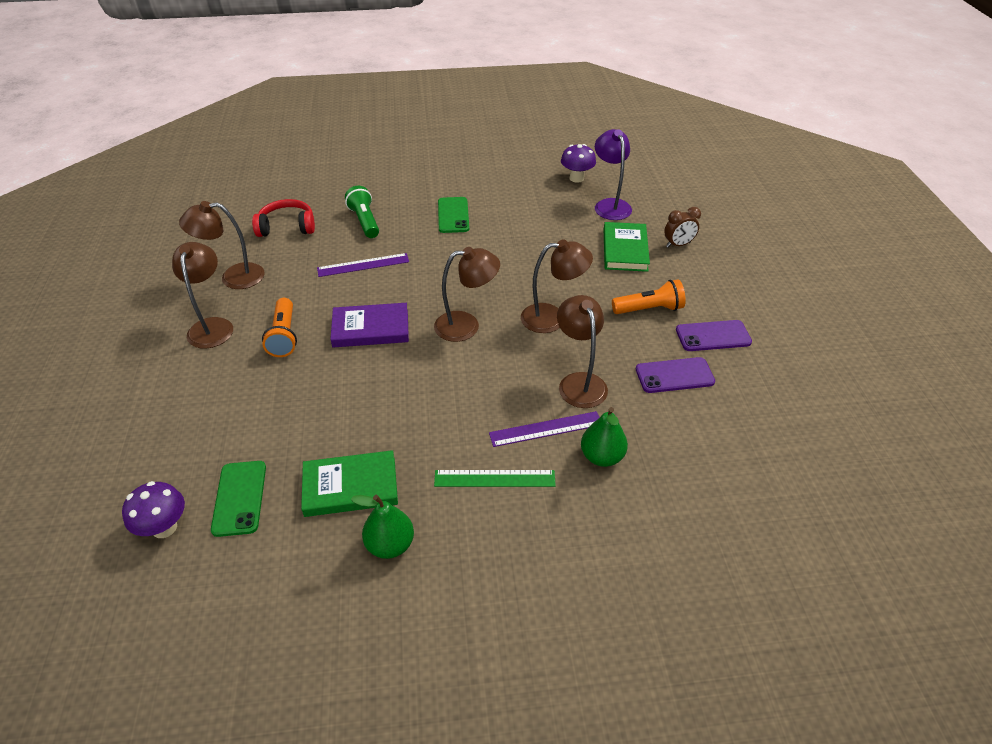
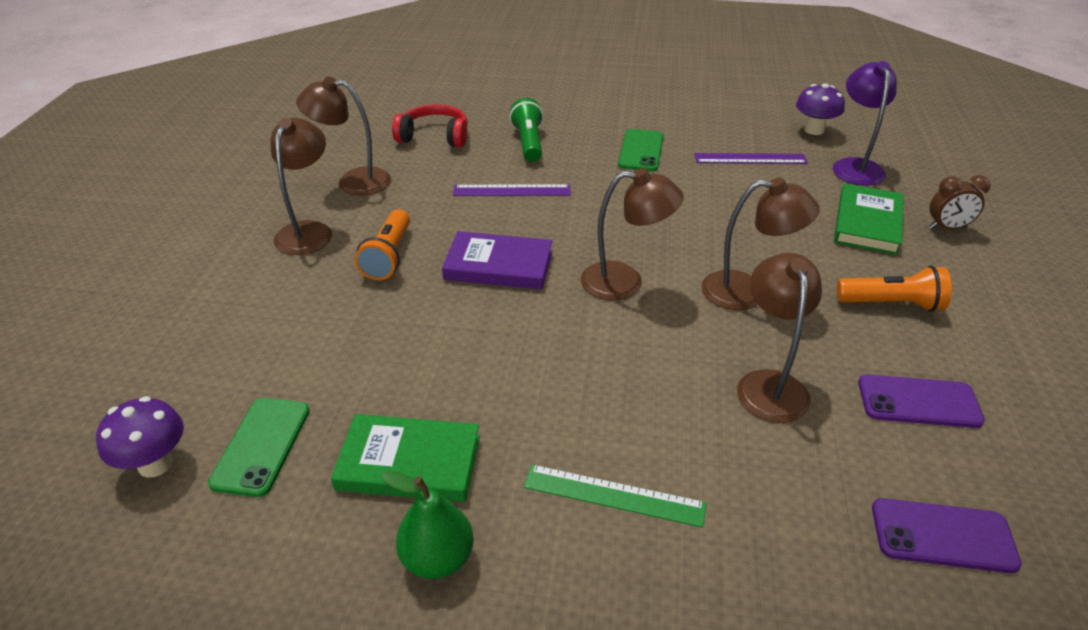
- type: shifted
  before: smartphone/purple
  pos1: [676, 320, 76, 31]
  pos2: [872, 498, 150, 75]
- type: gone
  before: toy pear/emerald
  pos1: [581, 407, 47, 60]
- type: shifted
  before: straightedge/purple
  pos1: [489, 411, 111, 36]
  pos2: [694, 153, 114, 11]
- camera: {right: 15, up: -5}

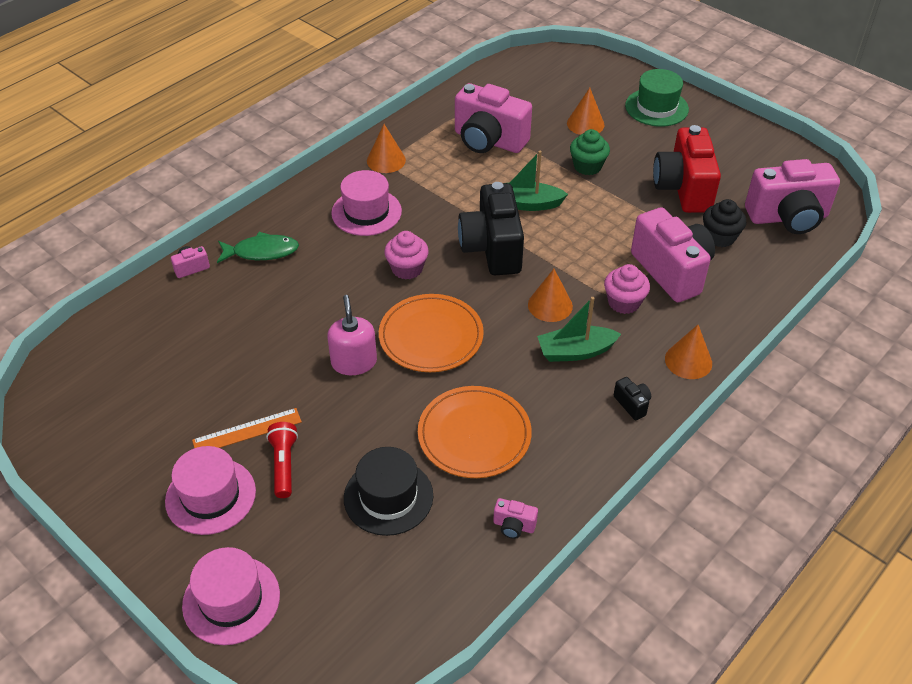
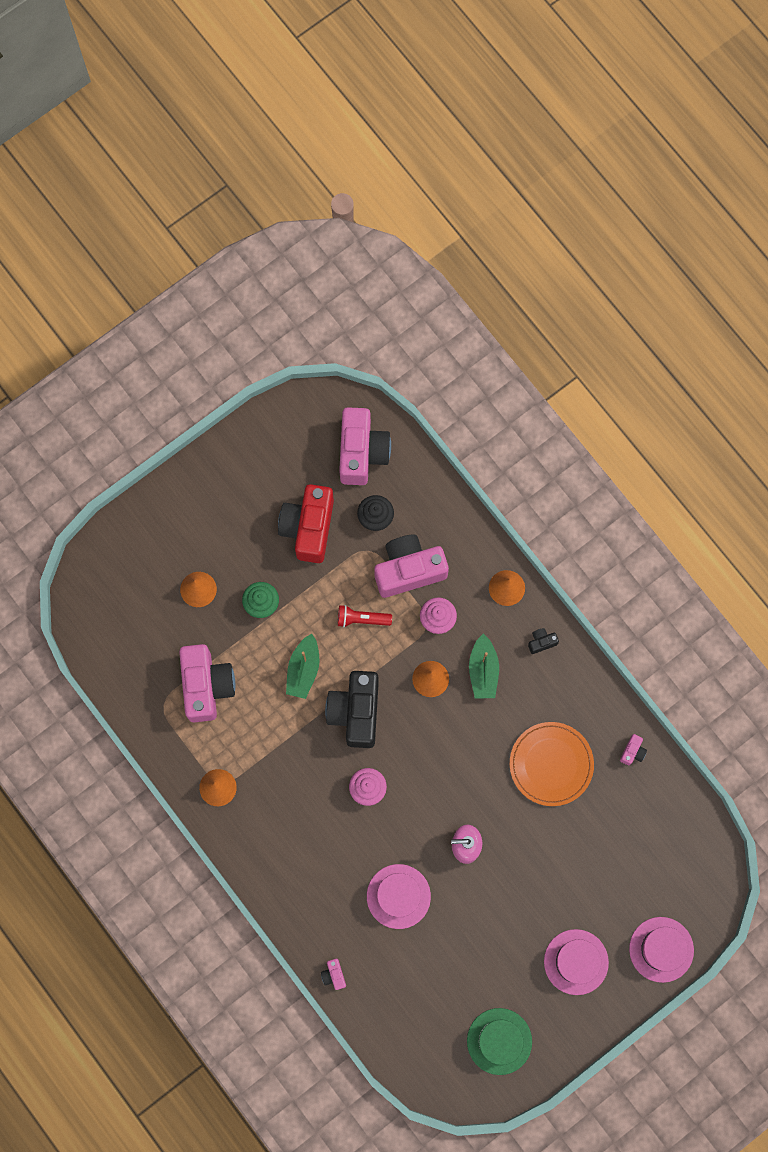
- type: shifted
  before: tall hat/emerald
  pos1: [625, 69, 64, 58]
  pos2: [467, 1008, 65, 67]
- type: rotated
  before: photo camera/rosy
  pos1: [455, 83, 77, 70]
  pos2: [179, 644, 56, 78]
  turn: -45
- type: rotated
  before: photo camera/red
  pos1: [653, 125, 68, 88]
  pos2: [278, 484, 56, 79]
  turn: 90
- type: shifted
  before: tall hat/rosy
  pos1: [331, 170, 71, 66]
  pos2: [367, 864, 64, 65]
- type: rotated
  before: photo camera/ebony
  pos1: [458, 182, 66, 93]
  pos2: [325, 671, 54, 77]
  turn: 90
- type: gone
  before: fish/emerald
  pos1: [217, 232, 82, 31]
- type: gone
  before: plate/orange
  pos1: [379, 294, 105, 78]
- type: gone
  before: straightedge/orange
  pos1: [192, 408, 110, 40]
- type: shifted
  before: pocket torch/red
  pos1: [266, 422, 32, 76]
  pos2: [338, 605, 54, 22]
- type: gone
  before: tall hat/ebony
  pos1: [344, 447, 89, 89]
- camera: {right: -80, up: 30}

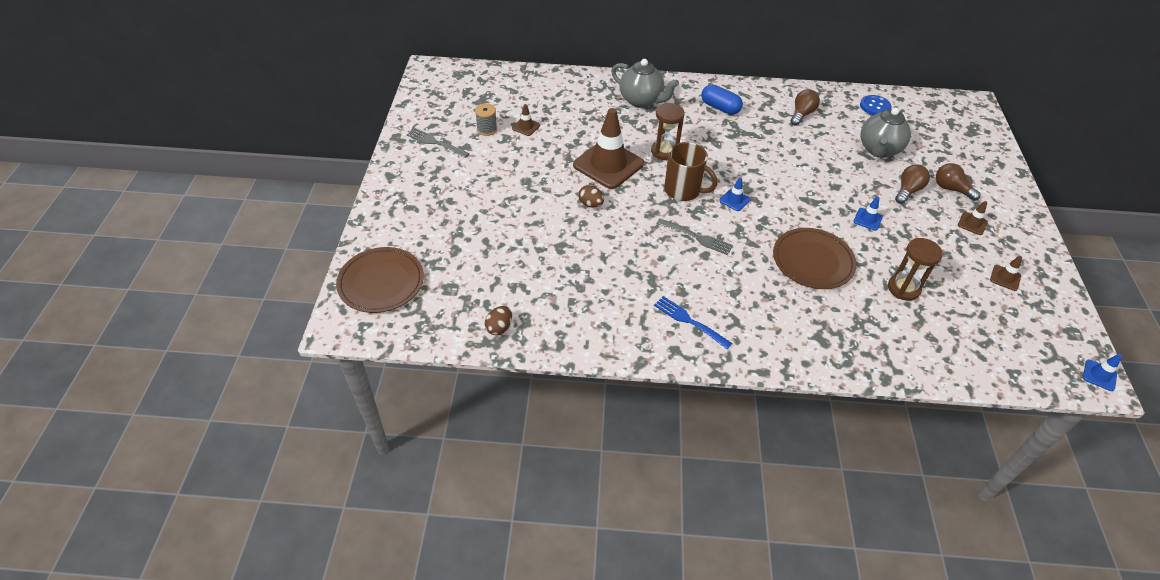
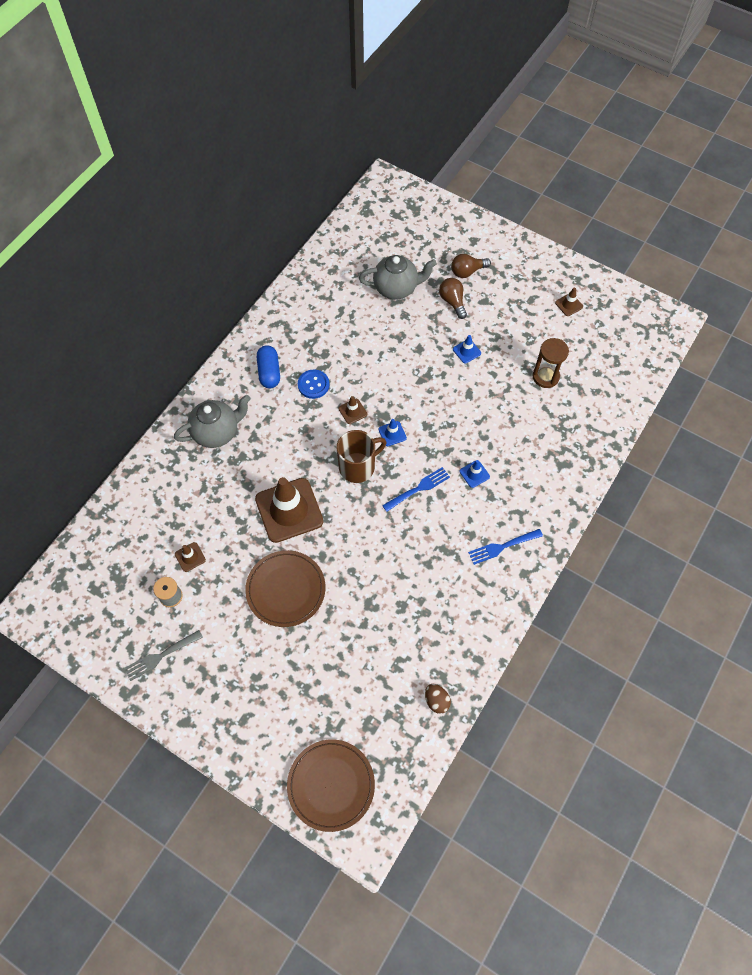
- type: rotated
  before: pill/royal blue
  pos1: [701, 84, 42, 31]
  pos2: [257, 345, 23, 43]
  turn: -75
- type: gone
  before: light bulb/dark brown
  pos1: [791, 89, 29, 37]
- type: shifted
  before: sewing button/royal blue
  pos1: [860, 95, 31, 20]
  pos2: [298, 369, 32, 30]
- type: gone
  before: hourglass/dark brown
  pos1: [651, 103, 34, 57]
- type: rotated
  before: teapot/grey
  pos1: [860, 106, 51, 52]
  pos2: [359, 255, 78, 45]
  turn: -60
- type: gone
  before: egg/dark brown
  pos1: [578, 185, 26, 23]
- type: shifted
  before: safety cone/dark brown
  pos1: [958, 201, 30, 34]
  pos2: [339, 396, 28, 28]
- type: repainted
  before: dinner fork/grey
  after: dinner fork/royal blue
  pos1: [656, 218, 77, 37]
  pos2: [382, 467, 68, 45]
- type: shifted
  before: plate/dark brown
  pos1: [773, 228, 84, 61]
  pos2: [245, 550, 80, 77]
- type: shifted
  before: safety cone/royal blue
  pos1: [1083, 354, 39, 37]
  pos2: [460, 460, 30, 28]
- camera: {right: -60, up: 15}

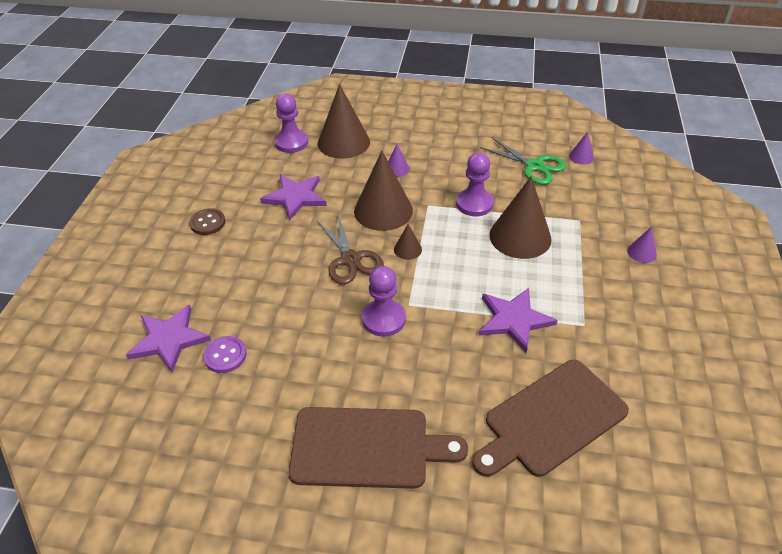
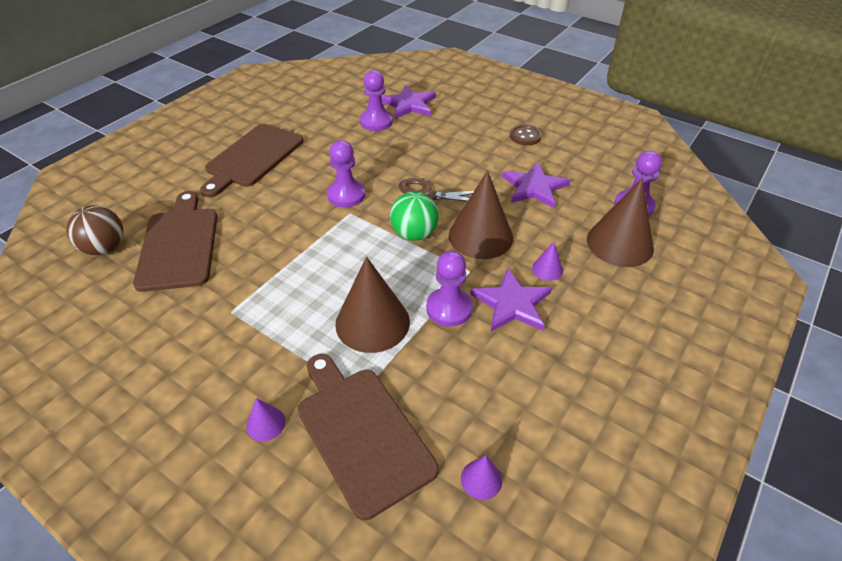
- type: gone
  before: pair of scissors/emerald
  pos1: [480, 137, 86, 48]
- type: swapped
  before: cone shape/dark brown
  after: play ball/emerald
  pos1: [394, 224, 28, 36]
  pos2: [390, 192, 49, 49]
- type: shifted
  before: star/purple
  pos1: [479, 288, 79, 65]
  pos2: [470, 268, 82, 63]
- type: swapped
  before: sewing button/purple
  after: game pawn/purple
  pos1: [203, 336, 44, 37]
  pos2: [360, 70, 33, 61]
- type: new
  after: play ball/dark brown
  pos2: [66, 205, 58, 50]
- type: new
  after: bread board/dark brown
  pos2: [298, 354, 141, 166]
- camera: {right: 115, up: 0}

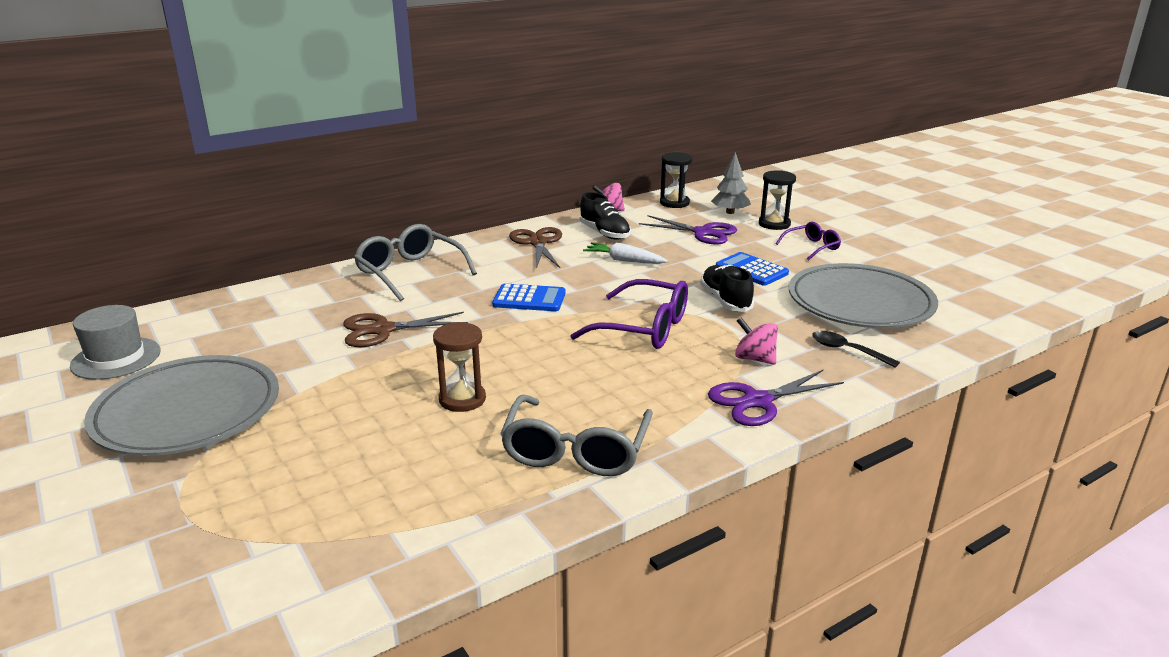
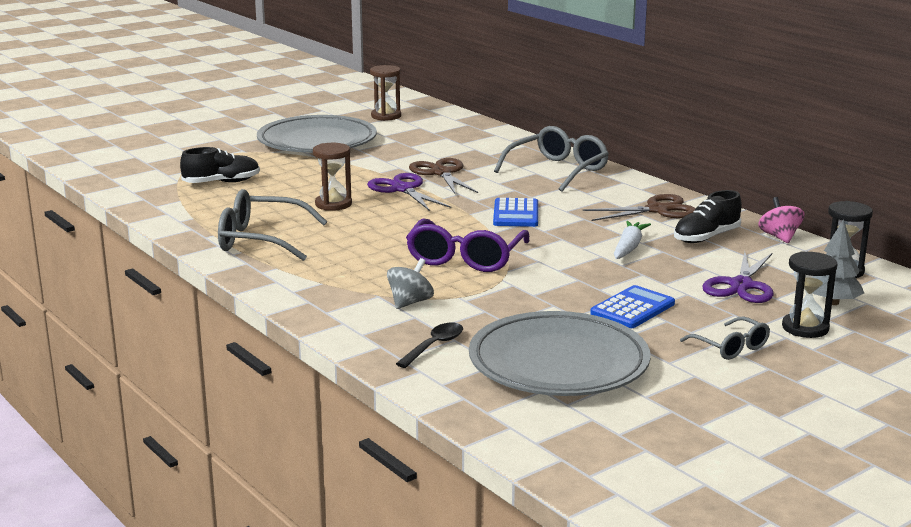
- type: repainted
  before: eyeglasses/purple
  after: eyeglasses/grey
  pos1: [776, 222, 65, 39]
  pos2: [680, 316, 90, 44]
- type: shifted
  before: sneaker/ebony
  pos1: [700, 265, 54, 47]
  pos2: [180, 147, 80, 36]
- type: swapped
  before: tall hat/grey
  after: hourglass/dark brown
  pos1: [70, 305, 91, 75]
  pos2: [370, 65, 31, 56]
- type: repainted
  before: whirligig/rosy
  after: whirligig/grey
  pos1: [735, 317, 43, 48]
  pos2: [387, 258, 47, 51]
- type: shifted
  before: pair of scissors/purple
  pos1: [708, 370, 136, 56]
  pos2: [367, 173, 84, 38]
- camera: {right: 85, up: -5}

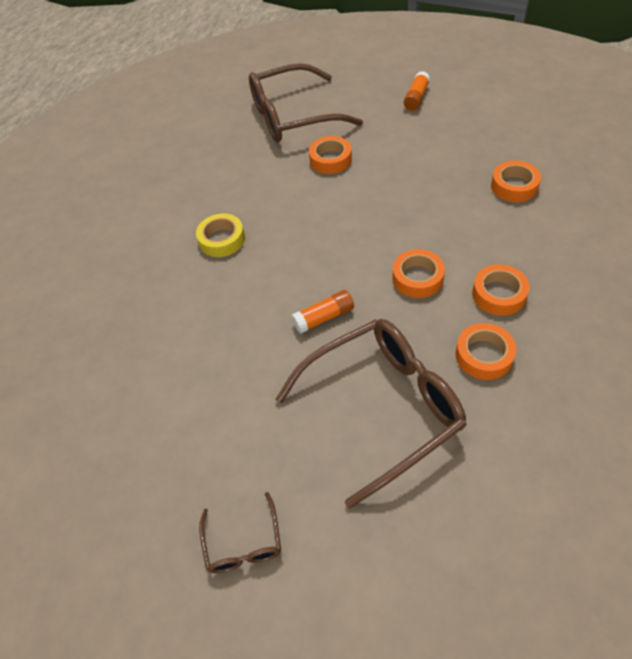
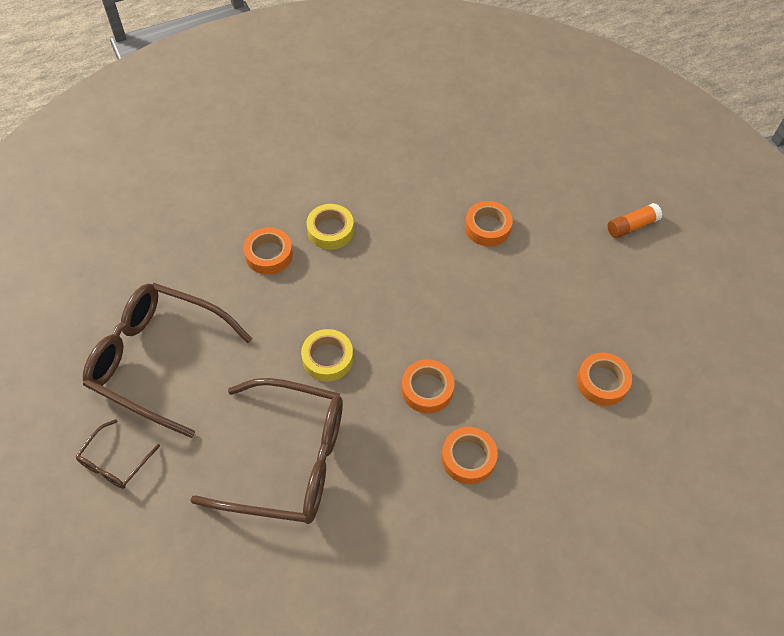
- type: shifted
  before: eyeglasses/dark brown
  pos1: [249, 63, 114, 79]
  pos2: [83, 283, 169, 155]
- type: swapped
  before: glue stick/orange
  after: sticky tape/bright yellow
  pos1: [291, 290, 63, 43]
  pos2: [301, 329, 52, 52]
- type: shifted
  before: sticky tape/orange
  pos1: [455, 323, 62, 57]
  pos2: [243, 227, 50, 48]
- camera: {right: 35, up: 5}

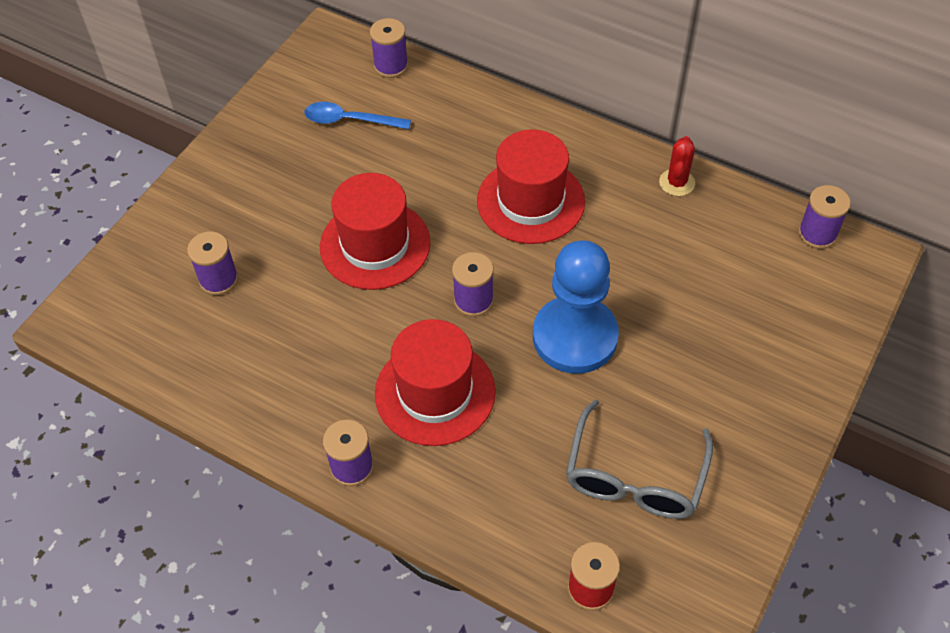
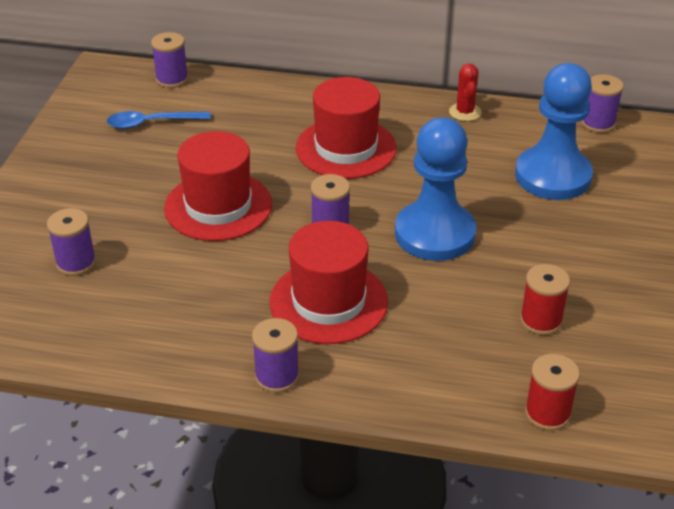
- type: swapped
  before: eyeglasses/grey
  after: reel of thread/red
  pos1: [566, 399, 147, 120]
  pos2: [520, 264, 50, 71]
- type: new
  after: game pawn/royal blue
  pos2: [515, 63, 78, 137]
- camera: {right: -20, up: -15}

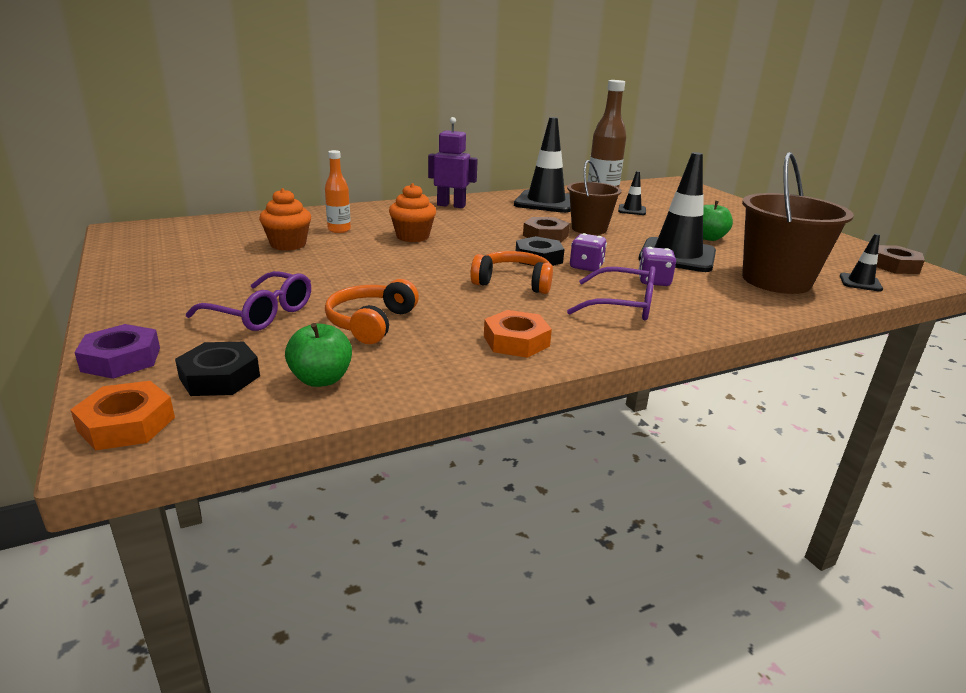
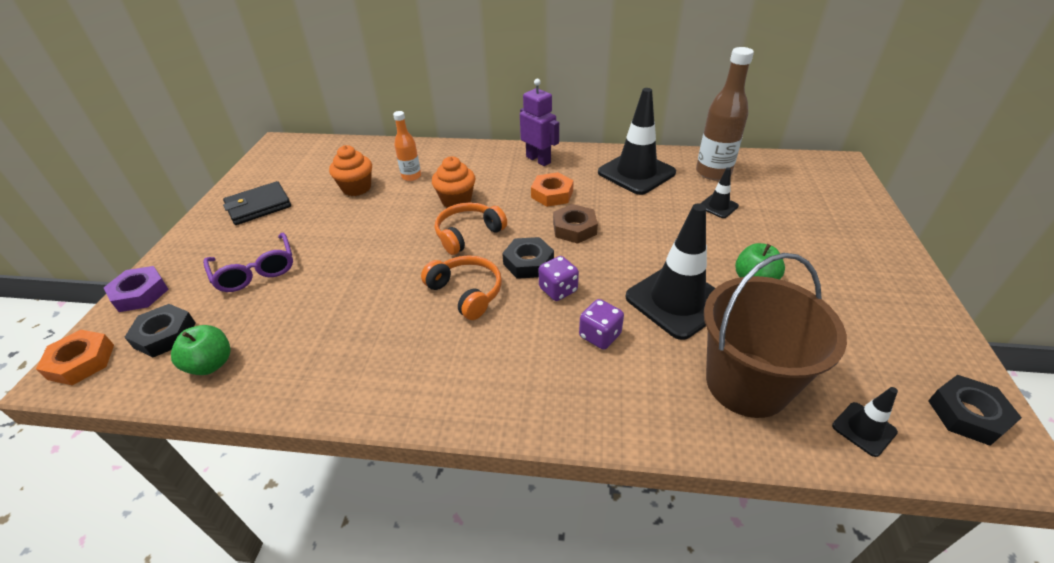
- type: gone
  before: pail/dark brown
  pos1: [567, 160, 55, 75]
- type: repainted
  before: hexagon nut/dark brown
  after: hexagon nut/ebony
  pos1: [877, 245, 48, 29]
  pos2: [928, 375, 94, 71]
- type: gone
  before: eyeglasses/purple
  pos1: [567, 266, 89, 54]
- type: shifted
  before: headphones/orange
  pos1: [325, 279, 94, 65]
  pos2: [435, 202, 72, 53]
- type: shifted
  before: hexagon nut/orange
  pos1: [484, 310, 68, 48]
  pos2: [531, 172, 43, 35]
- type: new
  after: billfold/ebony
  pos2: [223, 181, 68, 44]
- camera: {right: 35, up: 15}

